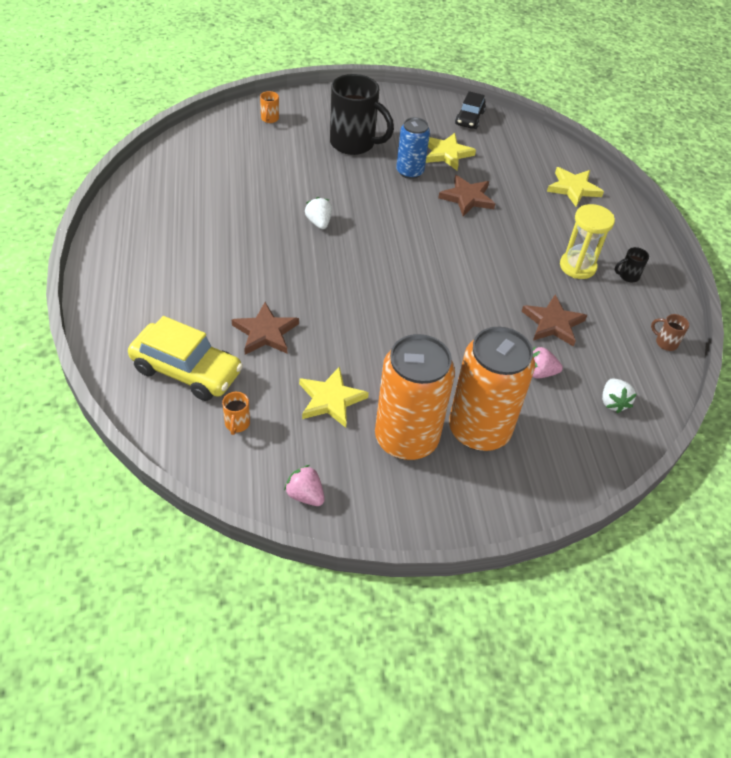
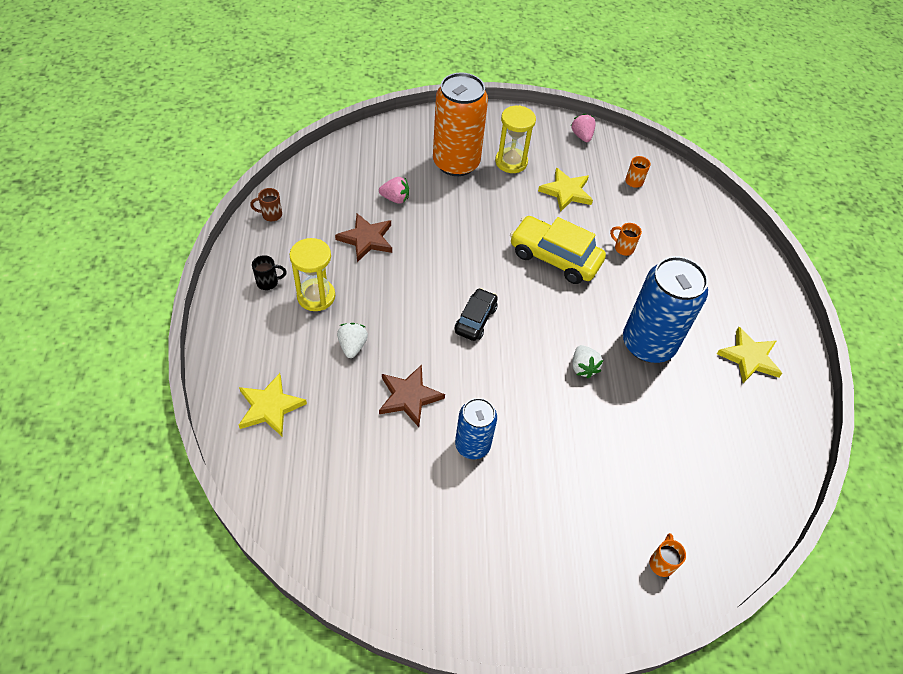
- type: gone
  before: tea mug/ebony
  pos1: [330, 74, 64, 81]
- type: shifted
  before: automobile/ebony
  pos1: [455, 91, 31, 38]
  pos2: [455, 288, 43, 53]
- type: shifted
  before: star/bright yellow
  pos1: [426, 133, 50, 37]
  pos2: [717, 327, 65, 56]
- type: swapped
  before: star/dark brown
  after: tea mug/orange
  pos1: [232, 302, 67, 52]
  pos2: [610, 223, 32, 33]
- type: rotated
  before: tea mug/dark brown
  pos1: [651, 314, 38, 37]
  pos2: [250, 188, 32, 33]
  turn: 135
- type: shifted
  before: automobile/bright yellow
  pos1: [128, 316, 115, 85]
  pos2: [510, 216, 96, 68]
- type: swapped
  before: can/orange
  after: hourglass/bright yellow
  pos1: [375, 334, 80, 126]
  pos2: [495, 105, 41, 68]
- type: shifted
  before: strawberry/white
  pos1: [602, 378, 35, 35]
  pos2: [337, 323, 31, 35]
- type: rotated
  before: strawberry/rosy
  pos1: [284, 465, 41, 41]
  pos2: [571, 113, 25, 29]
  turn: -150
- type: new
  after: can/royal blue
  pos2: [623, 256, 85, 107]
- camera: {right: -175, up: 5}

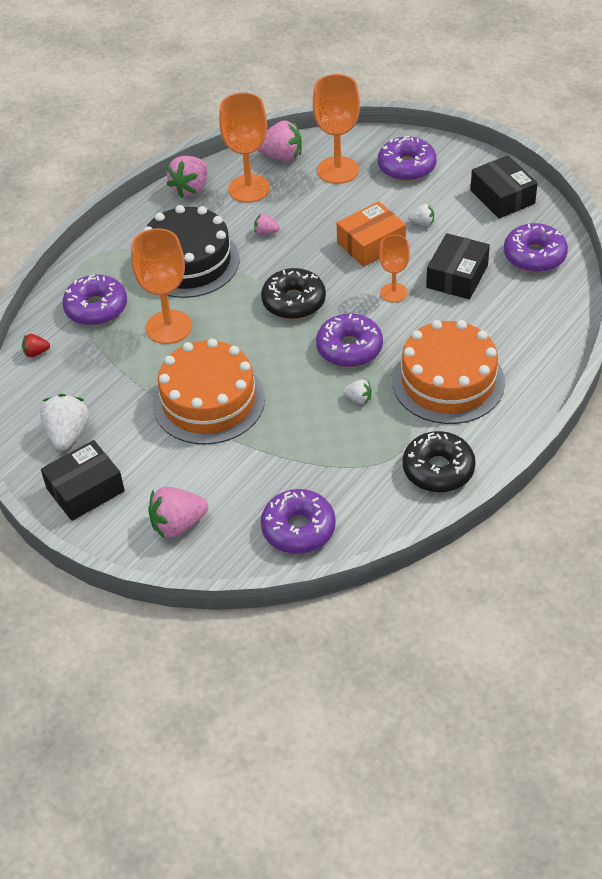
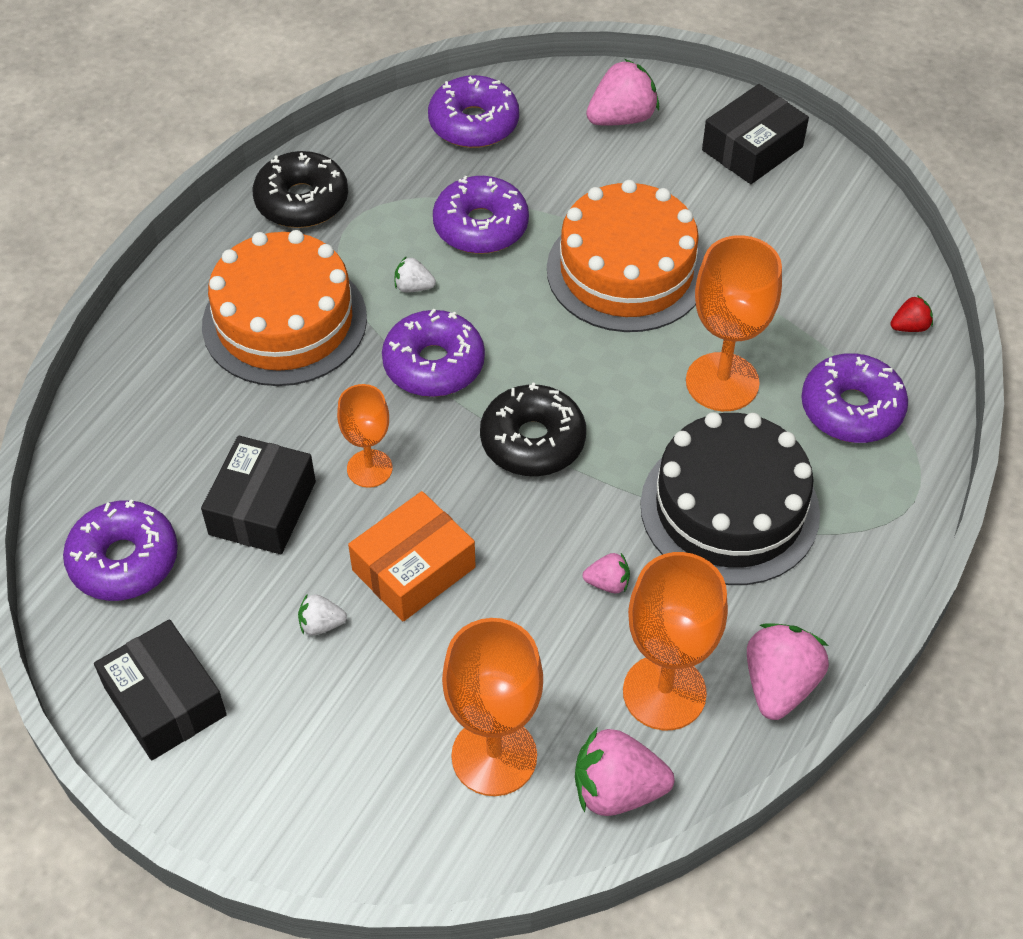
- type: shifted
  before: donut/purple
  pos1: [378, 136, 59, 45]
  pos2: [433, 176, 96, 78]
- type: gone
  before: strawberry/white
  pos1: [40, 394, 49, 57]
- camera: {right: 170, up: 5}

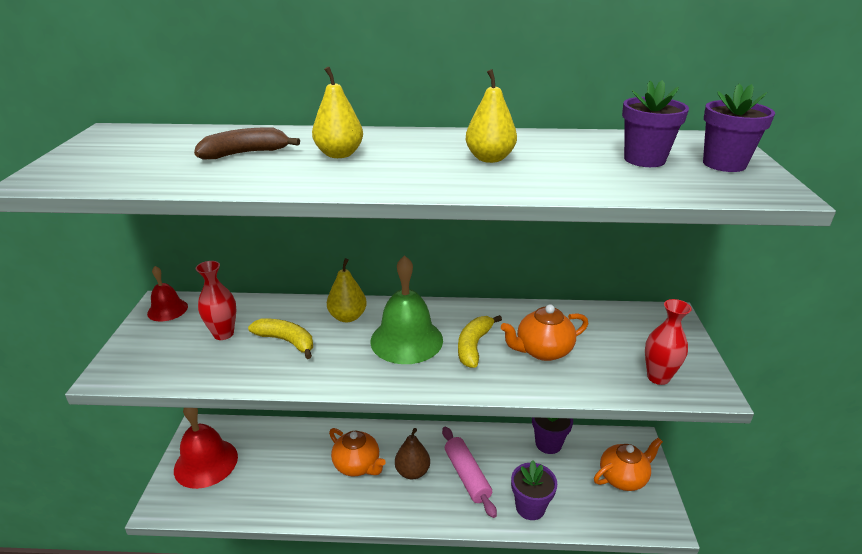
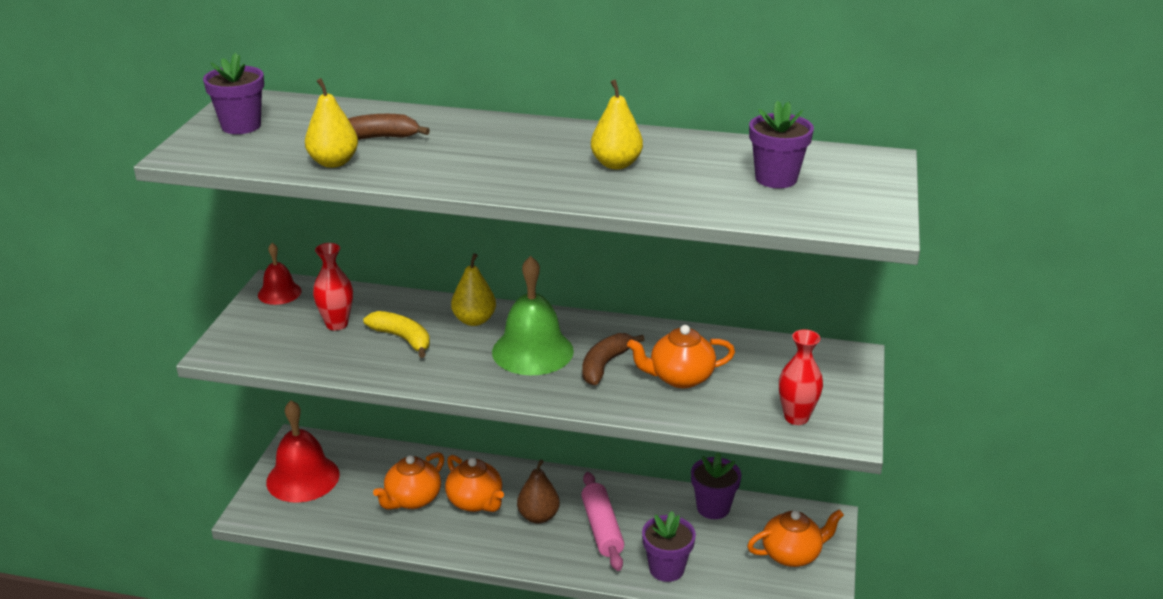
- type: shifted
  before: toy pear/bright yellow
  pos1: [312, 67, 51, 91]
  pos2: [305, 78, 53, 90]
- type: shifted
  before: plant pot/purple
  pos1: [703, 83, 72, 89]
  pos2: [203, 53, 61, 81]
- type: repainted
  before: toy banana/bright yellow
  after: toy banana/dark brown
  pos1: [458, 315, 44, 53]
  pos2: [583, 333, 62, 52]
- type: new
  after: teapot/orange
  pos2: [373, 452, 71, 58]
- camera: {right: 10, up: 0}

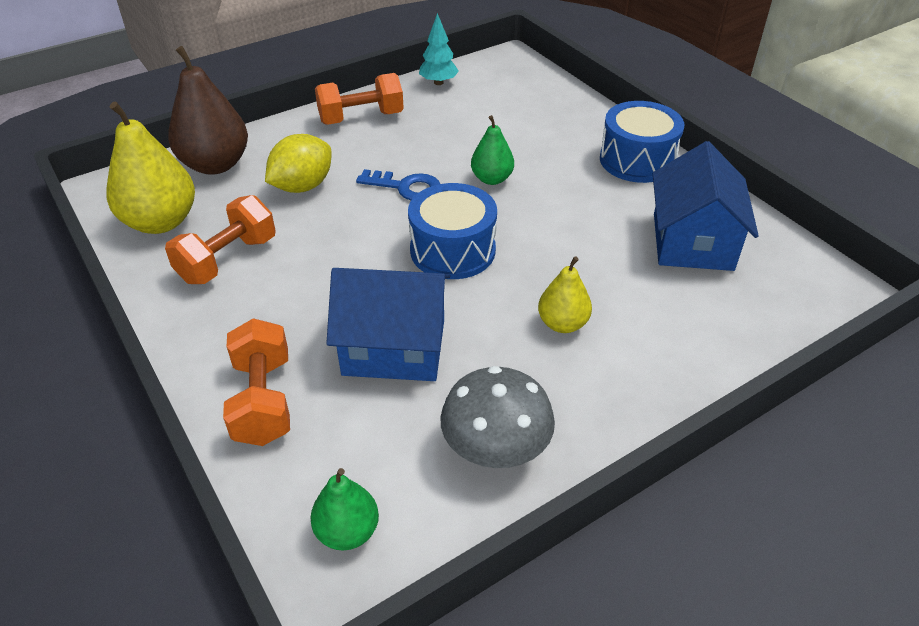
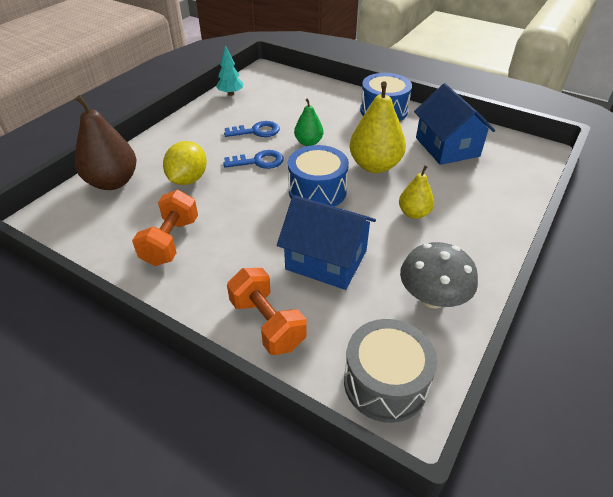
- type: gone
  before: free weight/orange
  pos1: [315, 73, 89, 52]
- type: shifted
  before: toy pear/bright yellow
  pos1: [106, 101, 89, 133]
  pos2: [350, 81, 56, 92]
- type: rotated
  before: cottage/royal blue
  pos1: [326, 268, 124, 113]
  pos2: [277, 195, 99, 95]
  turn: 45
- type: swapped
  before: toy pear/emerald
  after: snare drum/grey
  pos1: [310, 468, 69, 82]
  pos2: [344, 319, 93, 104]
- type: new
  after: door key/royal blue
  pos2: [224, 121, 56, 16]
- camera: {right: -25, up: 0}

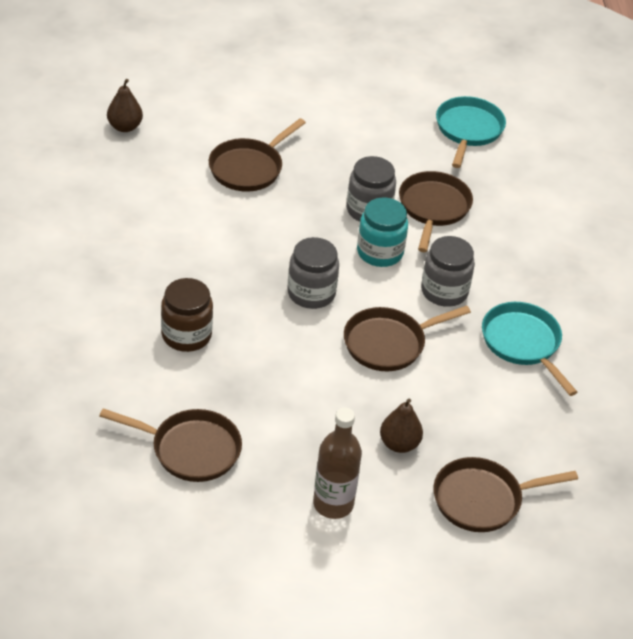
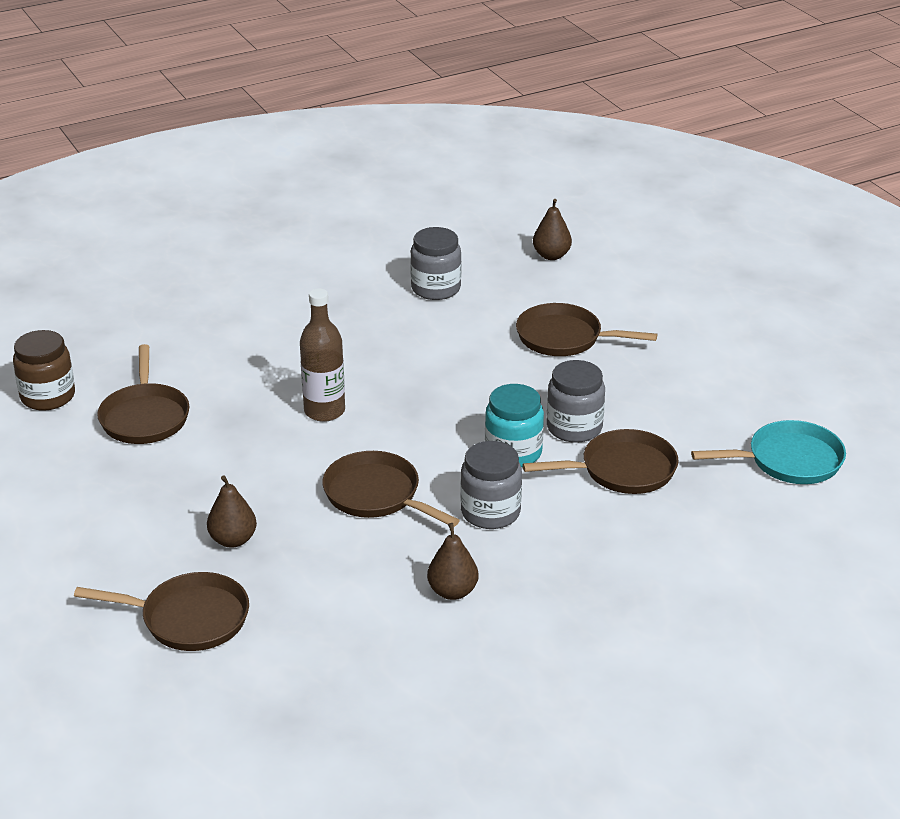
- type: shifted
  before: preserve jar/grey
  pos1: [287, 237, 52, 72]
  pos2: [410, 227, 51, 73]
- type: shifted
  before: preserve jar/dark brown
  pos1: [161, 278, 52, 74]
  pos2: [13, 330, 62, 80]
- type: swapped
  before: frying pan/aqua
  after: toy pear/dark brown
  pos1: [482, 302, 95, 94]
  pos2: [427, 523, 52, 77]
- type: shifted
  before: bottle/dark brown
  pos1: [313, 408, 49, 111]
  pos2: [300, 288, 45, 134]
- type: rotated
  before: frying pan/dark brown
  pos1: [433, 457, 145, 75]
  pos2: [74, 572, 175, 79]
  turn: 135
- camera: {right: 70, up: -10}

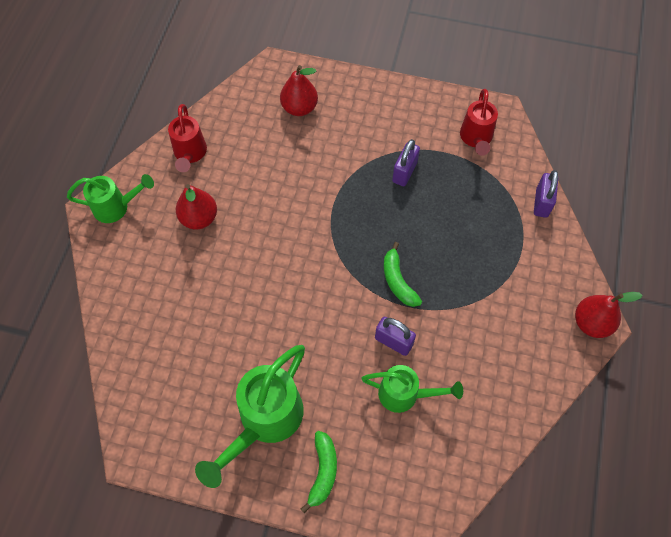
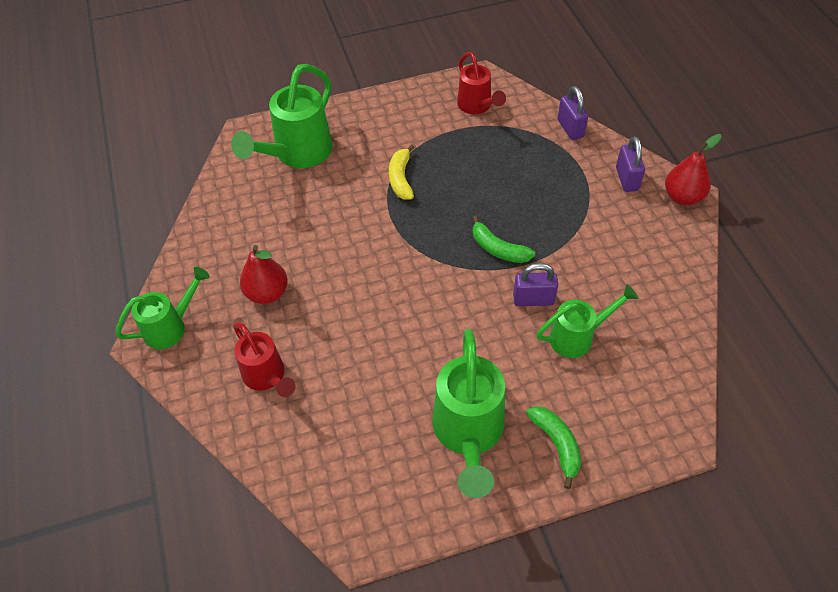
- type: swapped
  before: toy pear/red
  after: watering pot/emerald
  pos1: [280, 65, 38, 51]
  pos2: [231, 64, 102, 104]
- type: shifted
  before: watering pot/red
  pos1: [168, 104, 39, 68]
  pos2: [234, 322, 61, 75]
- type: shifted
  before: padlock/purple
  pos1: [392, 139, 28, 47]
  pos2: [616, 136, 29, 56]
- type: new
  after: toy banana/bright yellow
  pos2: [389, 144, 26, 56]
- camera: {right: -30, up: -10}

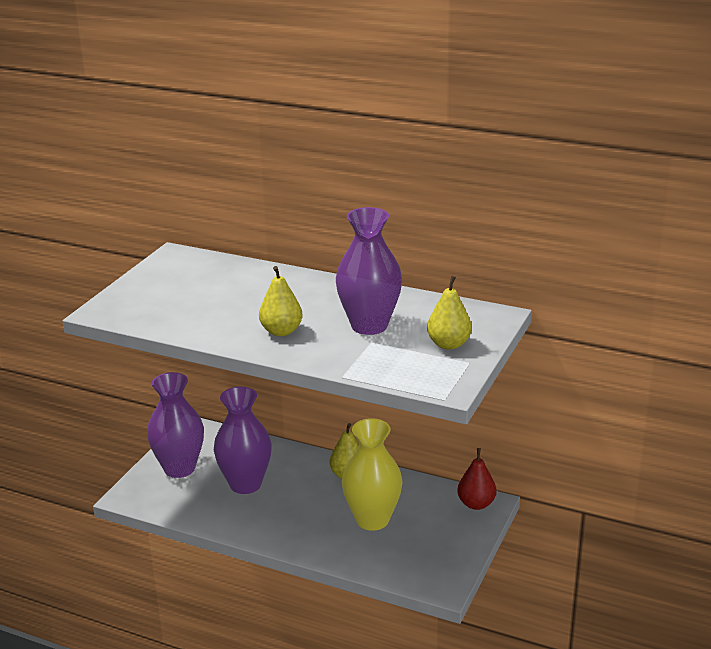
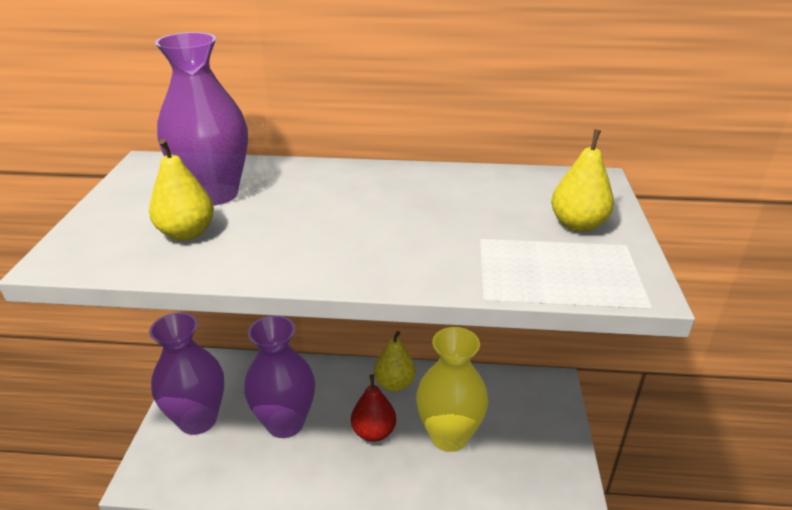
- type: shifted
  before: vase/purple
  pos1: [336, 207, 66, 128]
  pos2: [155, 32, 93, 173]
- type: shifted
  before: toy pear/bright yellow
  pos1: [259, 266, 44, 70]
  pos2: [149, 139, 65, 102]
- type: shifted
  before: toy pear/red
  pos1: [457, 448, 40, 62]
  pos2: [351, 374, 45, 68]
- camera: {right: -20, up: 5}

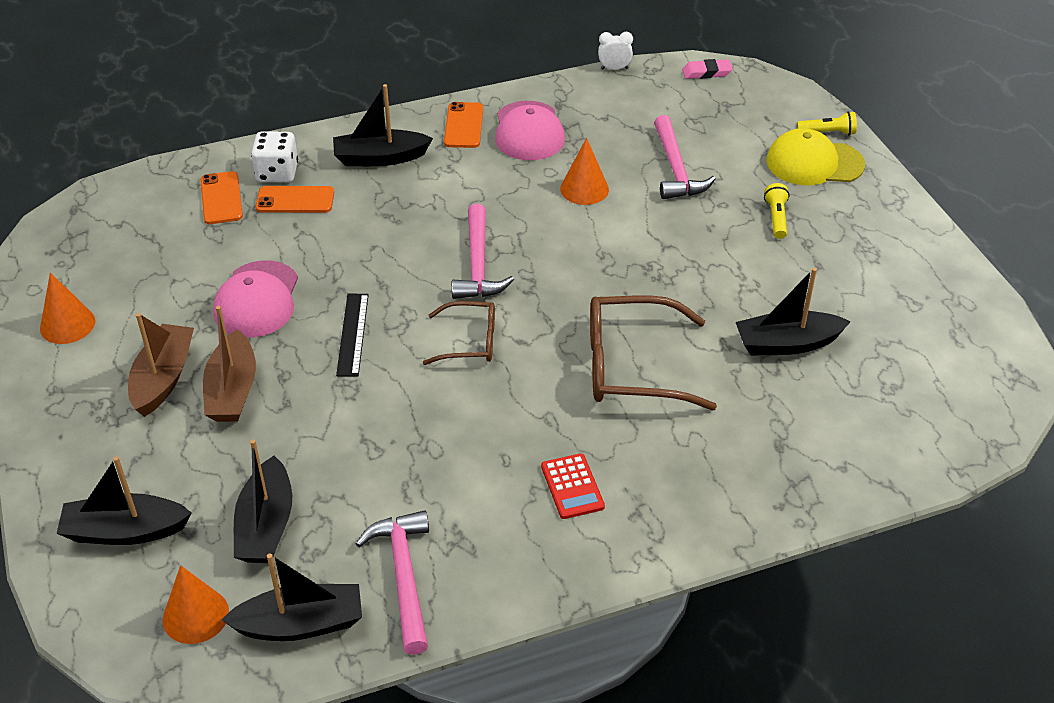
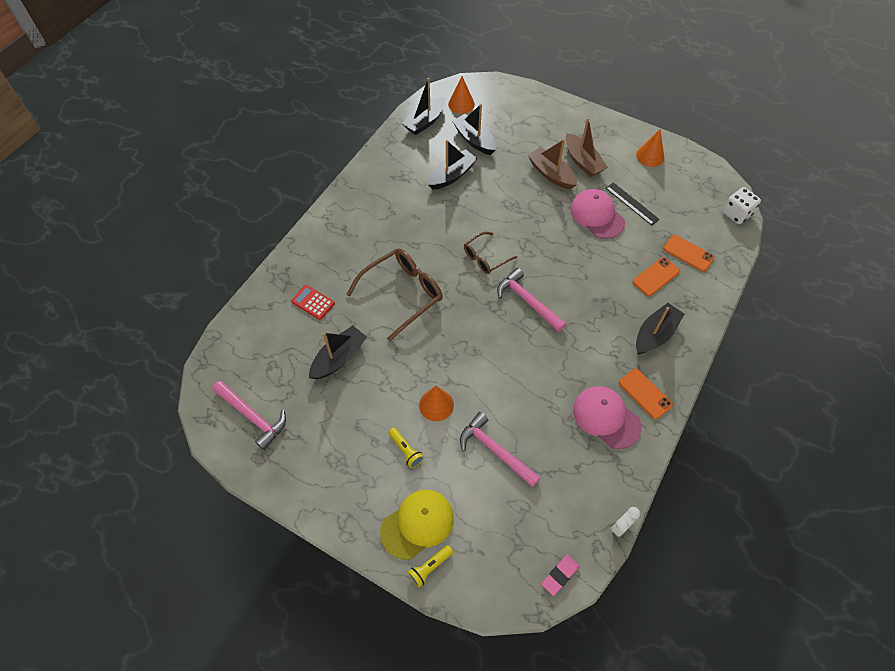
- type: shifted
  before: die/white
  pos1: [251, 131, 47, 51]
  pos2: [722, 187, 39, 37]
- type: shifted
  before: cone shape/orange
  pos1: [560, 138, 49, 67]
  pos2: [419, 386, 35, 35]
- type: shifted
  before: straightedge/ebony
  pos1: [336, 294, 33, 82]
  pos2: [606, 182, 54, 43]
- type: shifted
  before: pocket calculator/red
  pos1: [541, 453, 64, 66]
  pos2: [291, 285, 44, 35]
- type: shifted
  before: boat/ebony
  pos1: [57, 456, 135, 89]
  pos2: [428, 140, 50, 50]
- type: shifted
  before: carpenter's hammer/rosy
  pos1: [356, 510, 73, 145]
  pos2: [212, 381, 74, 69]
- camera: {right: 140, up: 15}

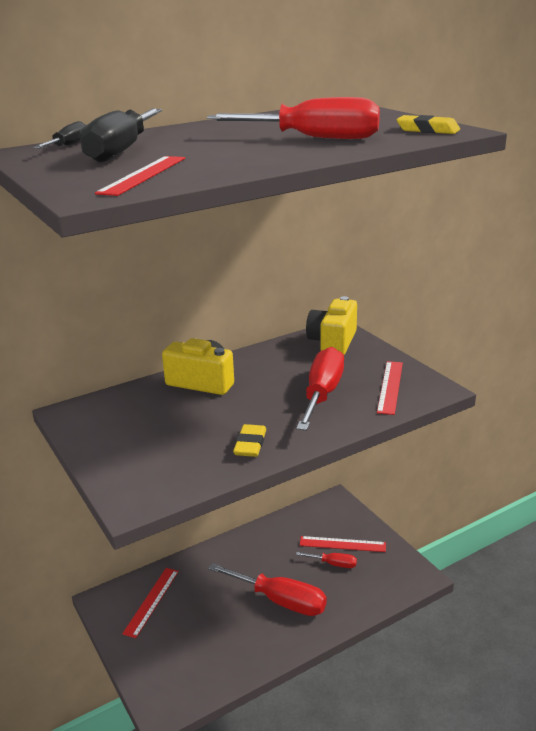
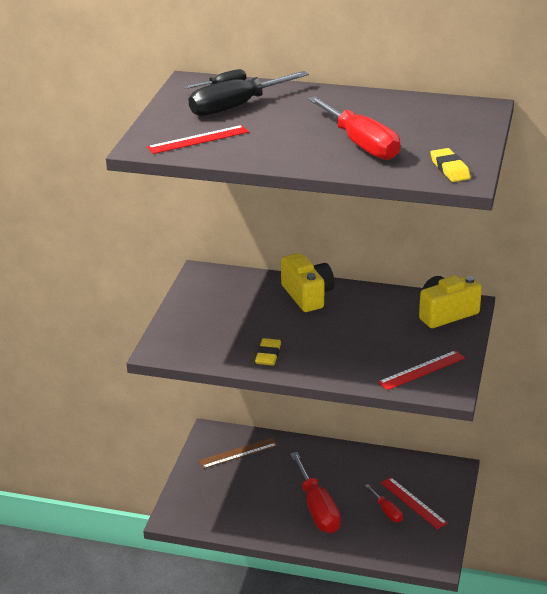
- type: gone
  before: screwdriver/red
  pos1: [296, 347, 48, 84]
- type: rotated
  before: eraser/bright yellow
  pos1: [233, 424, 33, 33]
  pos2: [255, 338, 26, 27]
  turn: -45
- type: repainted
  before: straightedge/red
  after: straightedge/dark brown
  pos1: [122, 568, 57, 70]
  pos2: [199, 438, 78, 31]
- camera: {right: 45, up: 5}

